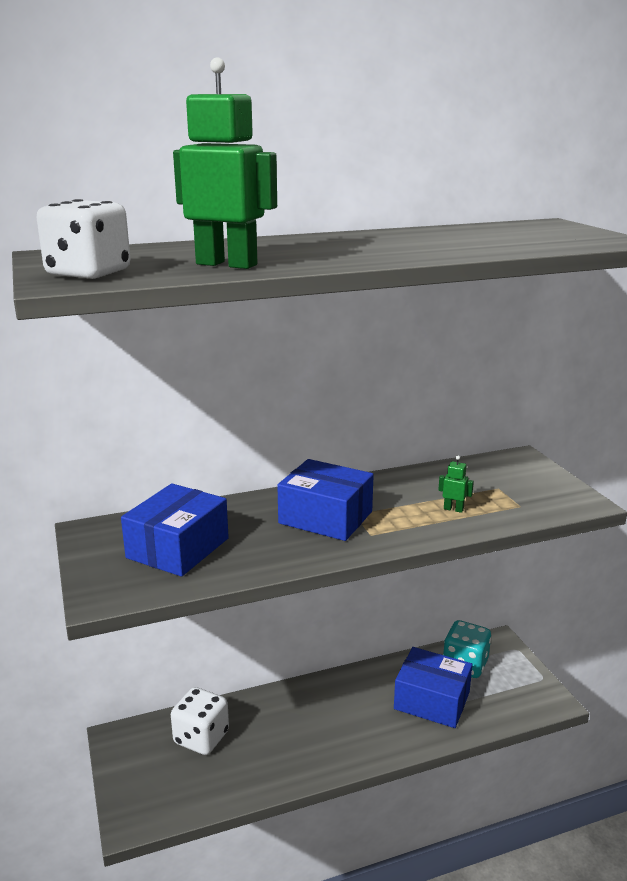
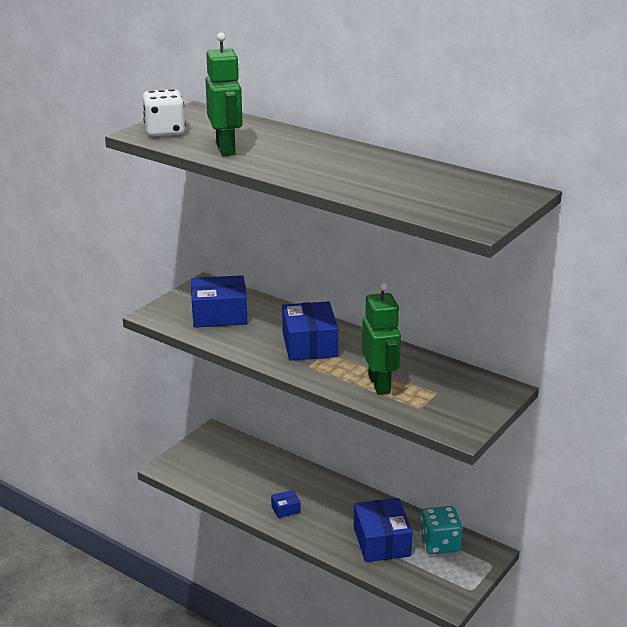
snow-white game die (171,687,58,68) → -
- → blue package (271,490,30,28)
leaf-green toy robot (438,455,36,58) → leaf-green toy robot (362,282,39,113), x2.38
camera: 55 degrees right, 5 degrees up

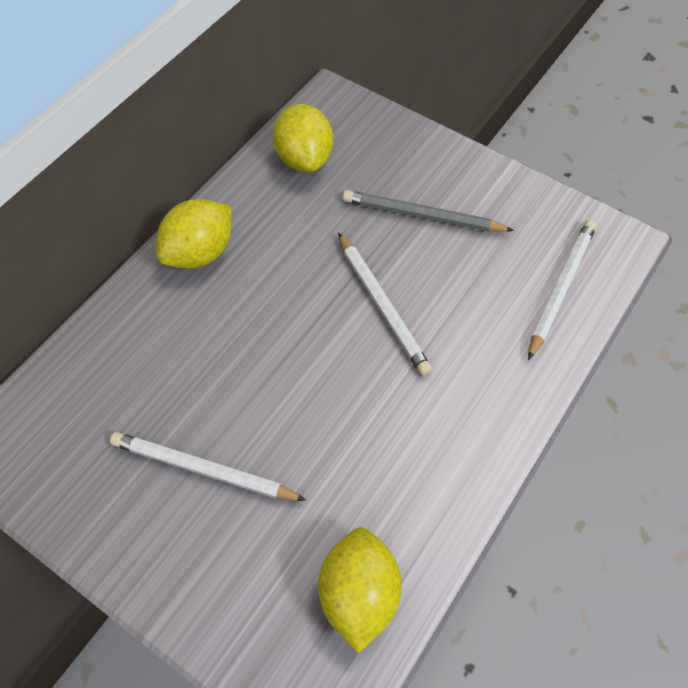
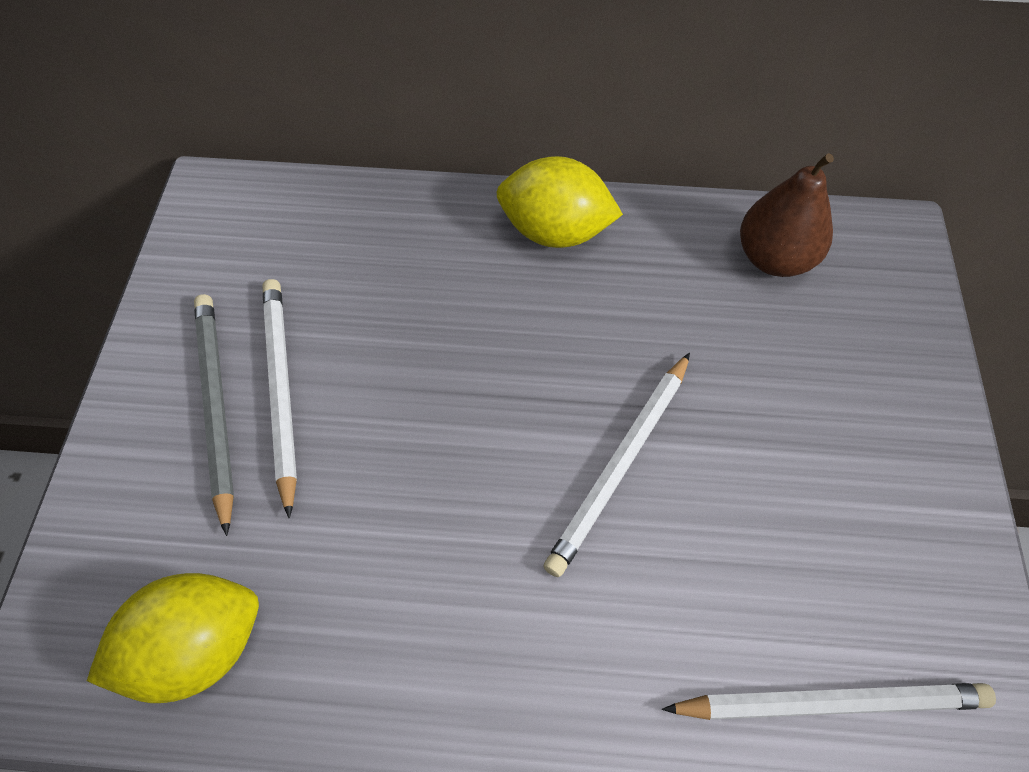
grey pencil (343,190,171,42) → grey pencil (194,294,40,242), move
bright yellow citrus fruit (273,104,60,68) → brown toy pear (740,153,94,124)
camera: 60 degrees right, 0 degrees up

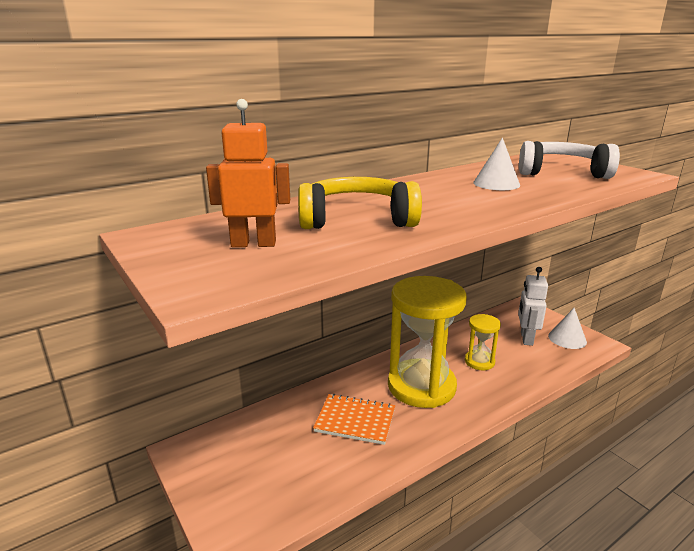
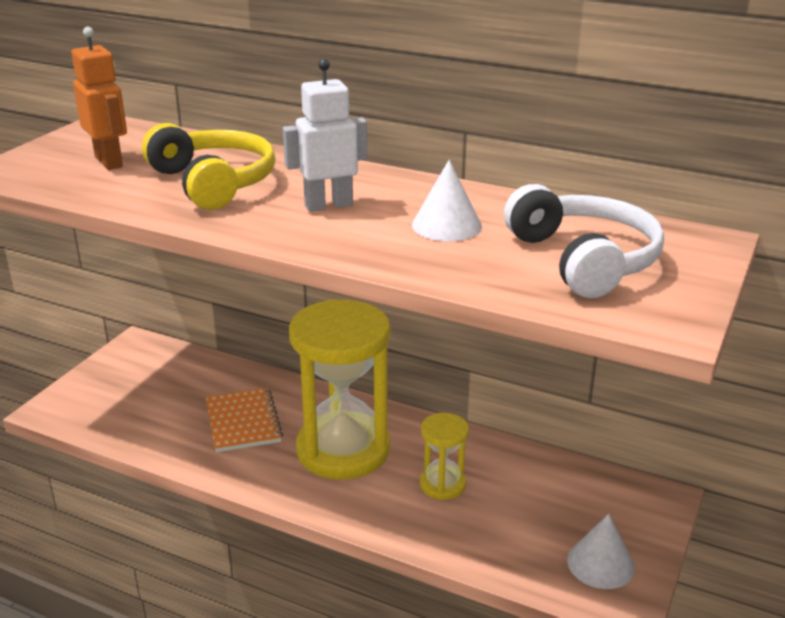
snow-white toy robot (518,267,30,79) → snow-white toy robot (283,59,84,153), move
camera: 60 degrees right, 5 degrees up

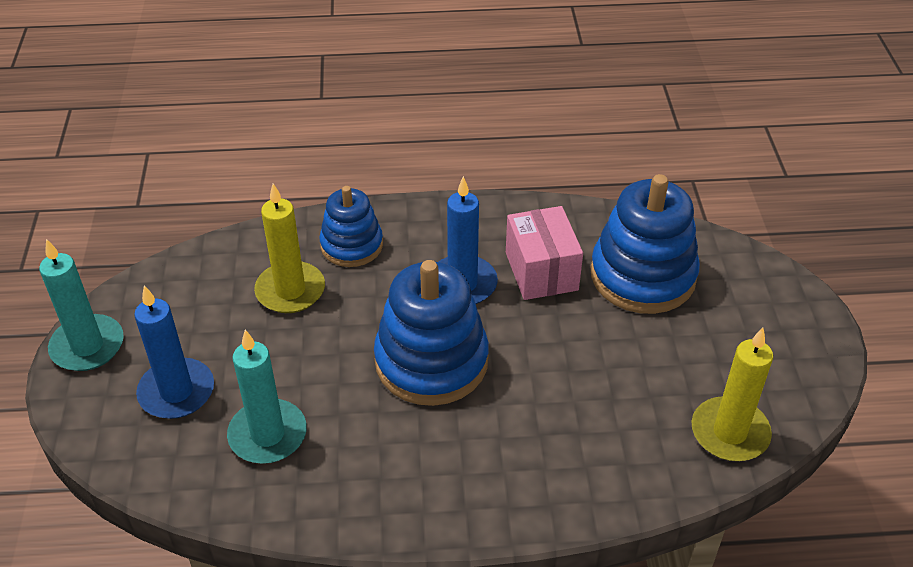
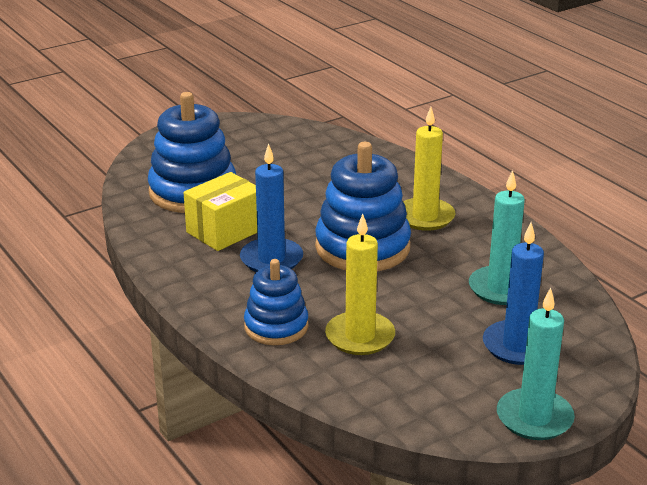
bright yellow candle (691,328,82,133) → bright yellow candle (403,107,52,124), move
pink package (506,206,77,94) → bright yellow package (184,172,73,79)
camera: 120 degrees left, 15 degrees down

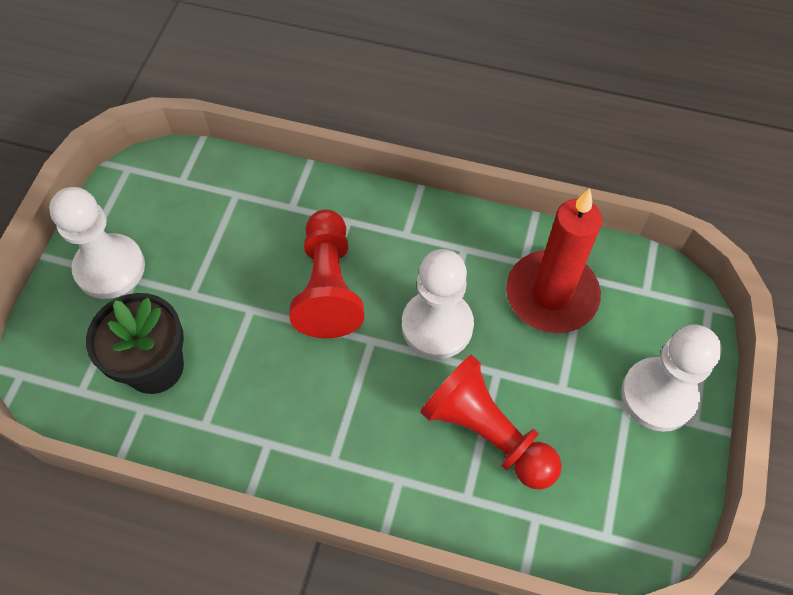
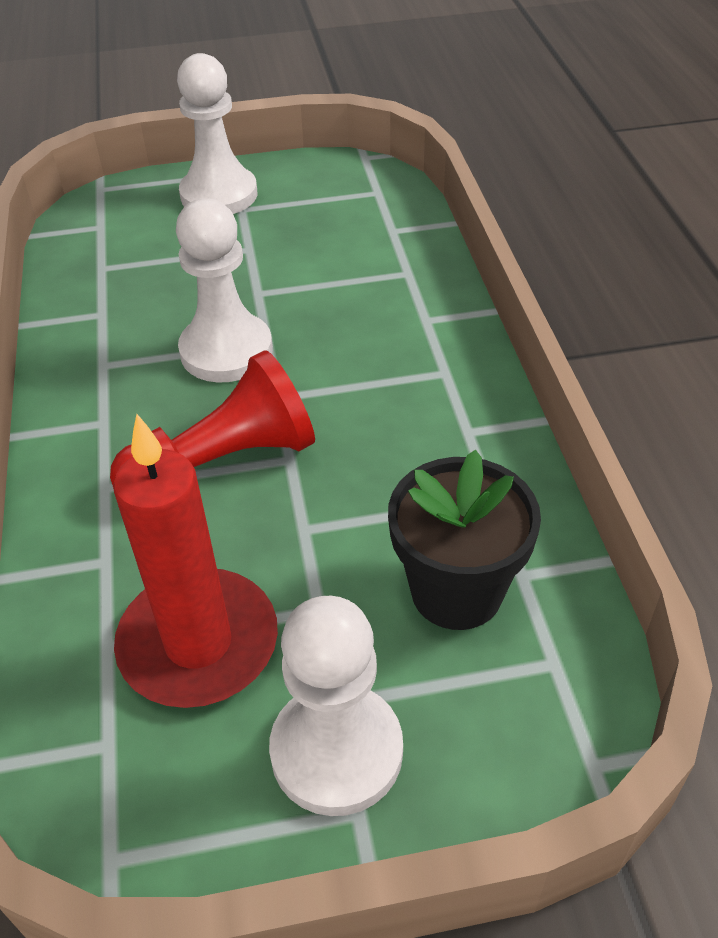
scarlet pawn (420,354,142,136) → -
scarlet candle (506,188,96,145) → scarlet candle (113,414,165,294), move
camera: 115 degrees left, 15 degrees down

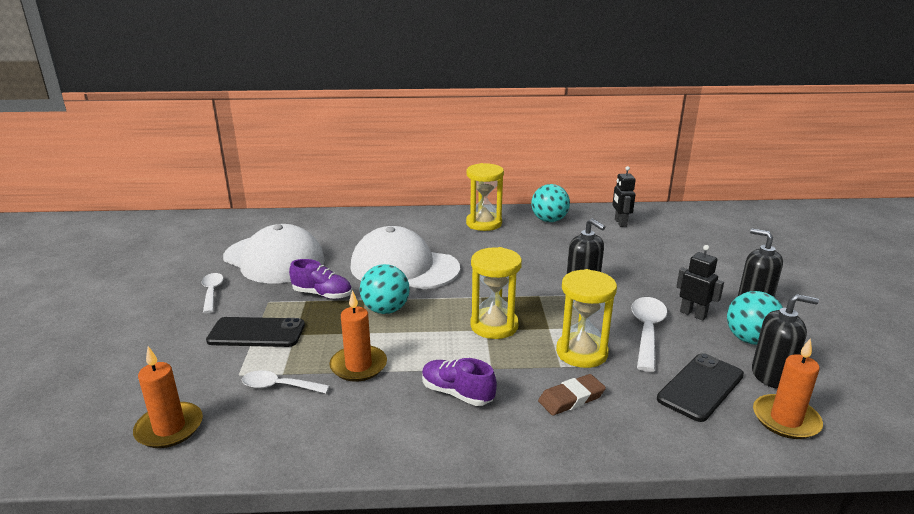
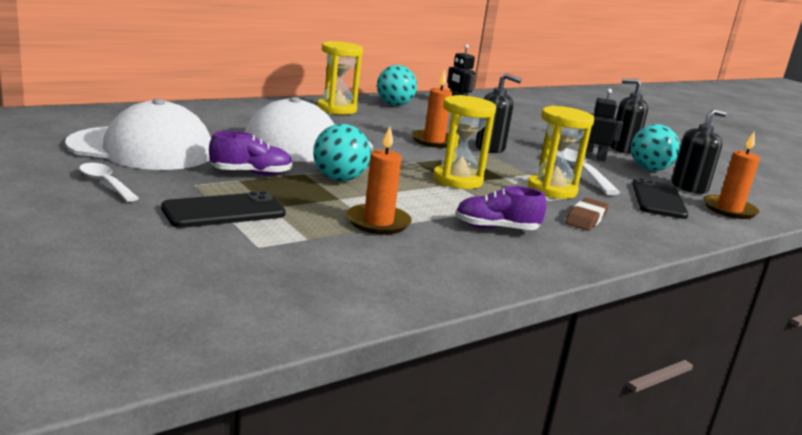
snow-white spoon (242,370,88,23) → -
orange candle (133,346,70,102) → orange candle (411,69,41,79), move
camera: 35 degrees left, 5 degrees down

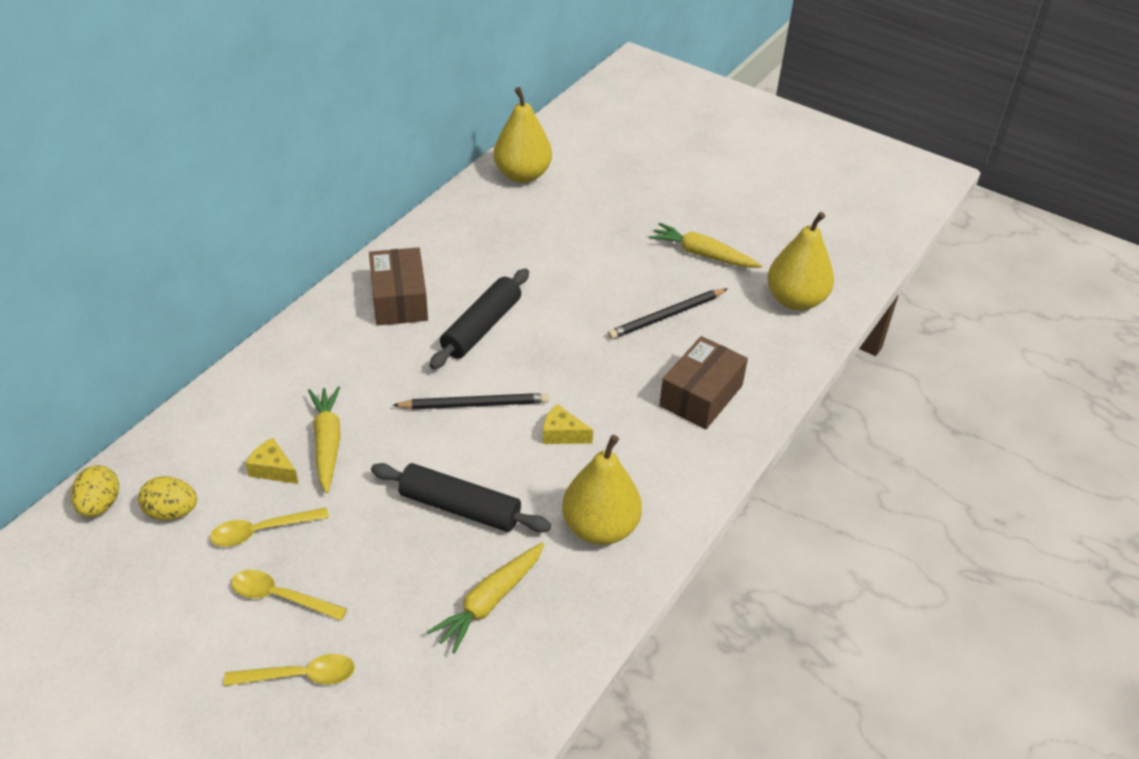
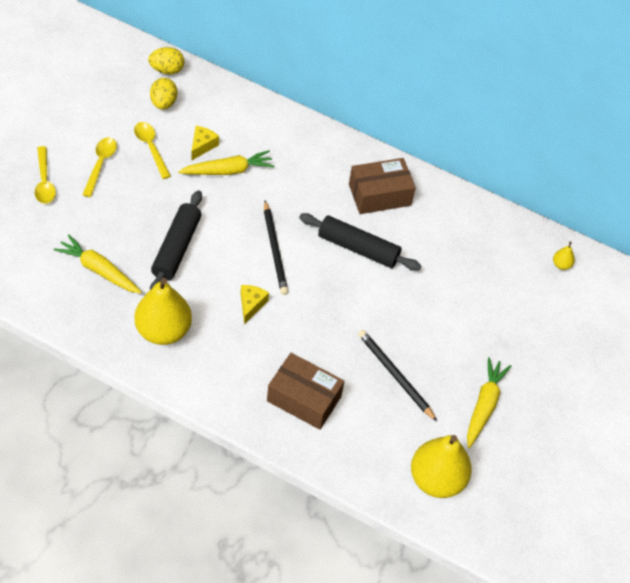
bright yellow toy pear (493,87,59,96) → bright yellow toy pear (553,241,22,29), x0.41
camera: 80 degrees right, 10 degrees up

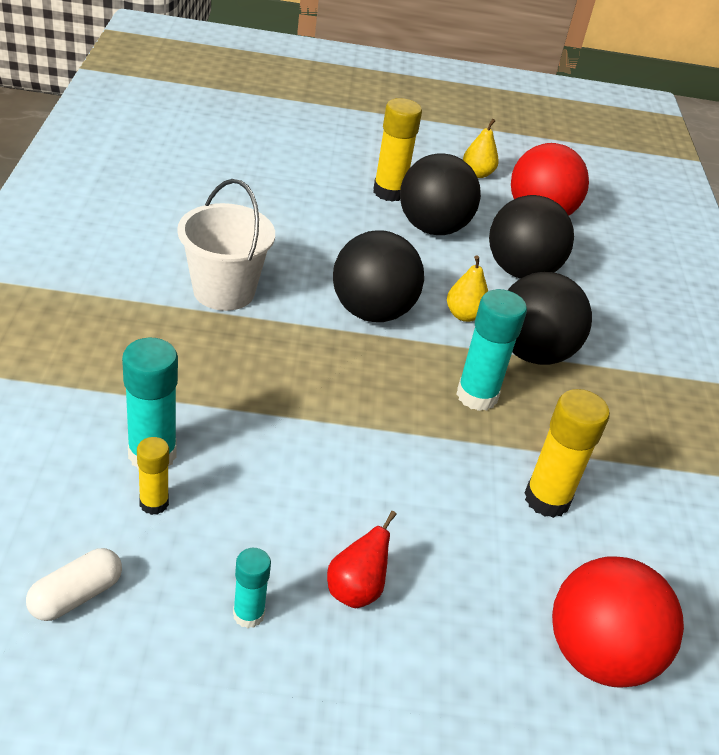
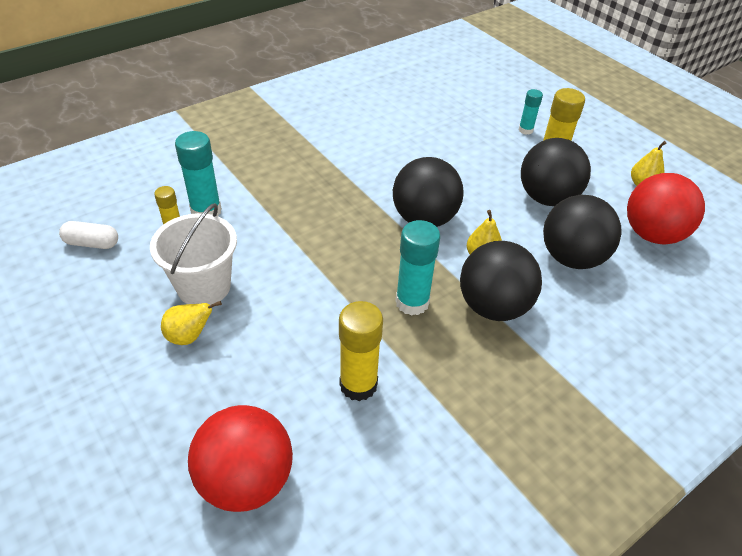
snow-white bucket (177,179,98,132) → snow-white bucket (150,203,87,102), move
aqua glue stick (233,548,38,80) → aqua glue stick (518,89,25,46), move
scarlet toy pear (327,511,70,97) → bright yellow toy pear (161,301,61,44)
camera: 55 degrees right, 5 degrees up

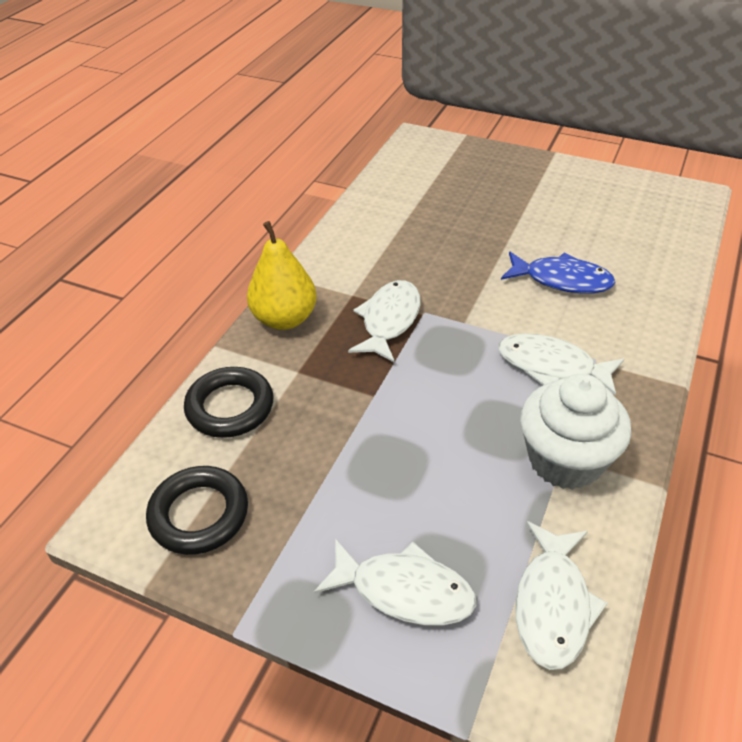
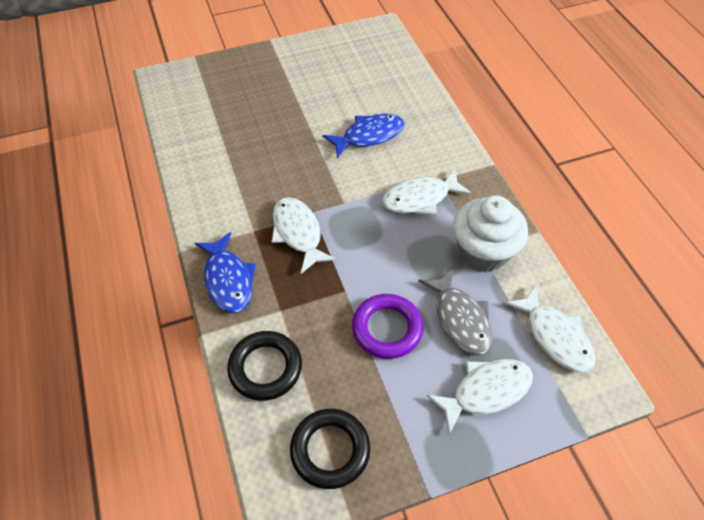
- → royal purple ring (352,294,71,65)
- → grey fish figure (418,268,74,88)
bright yellow toy pear (247,221,70,109) → blue fish figure (195,232,61,81)
camera: 45 degrees left, 10 degrees up

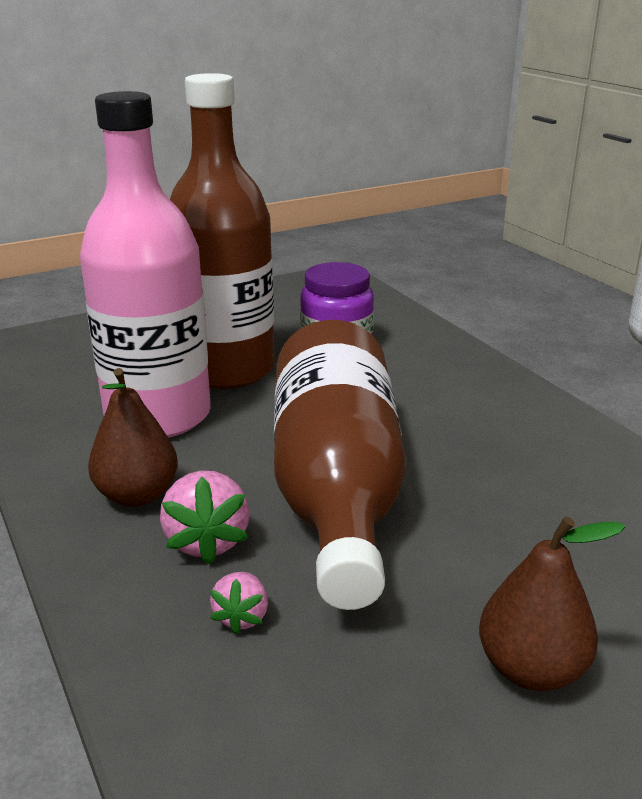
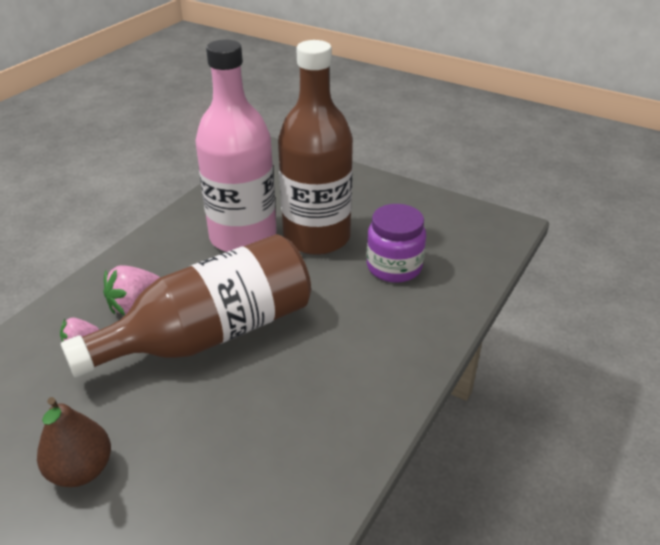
brown toy pear (88,368,90,139) → -
camera: 60 degrees right, 10 degrees up

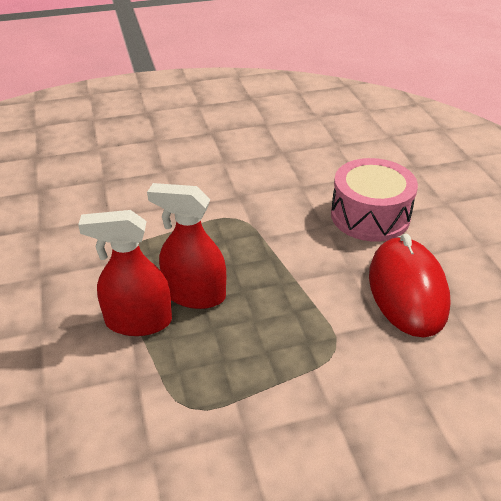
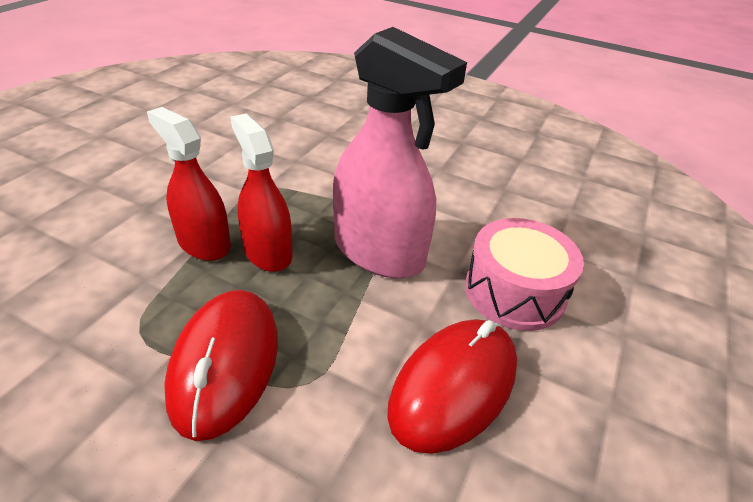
- → scarlet PC mouse (164,290,114,151)
- → pink sprayer (333,27,134,251)
camera: 40 degrees right, 0 degrees up

